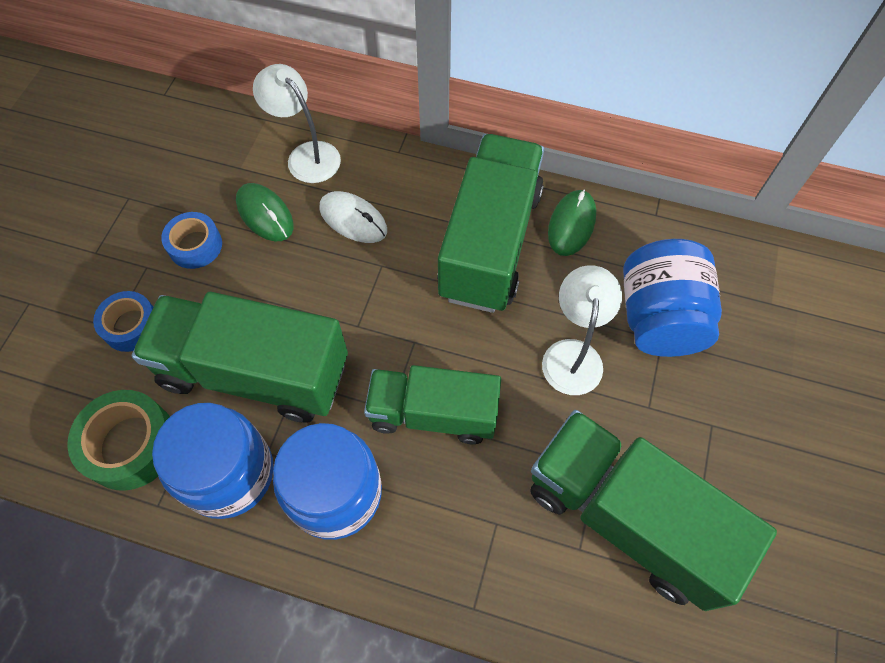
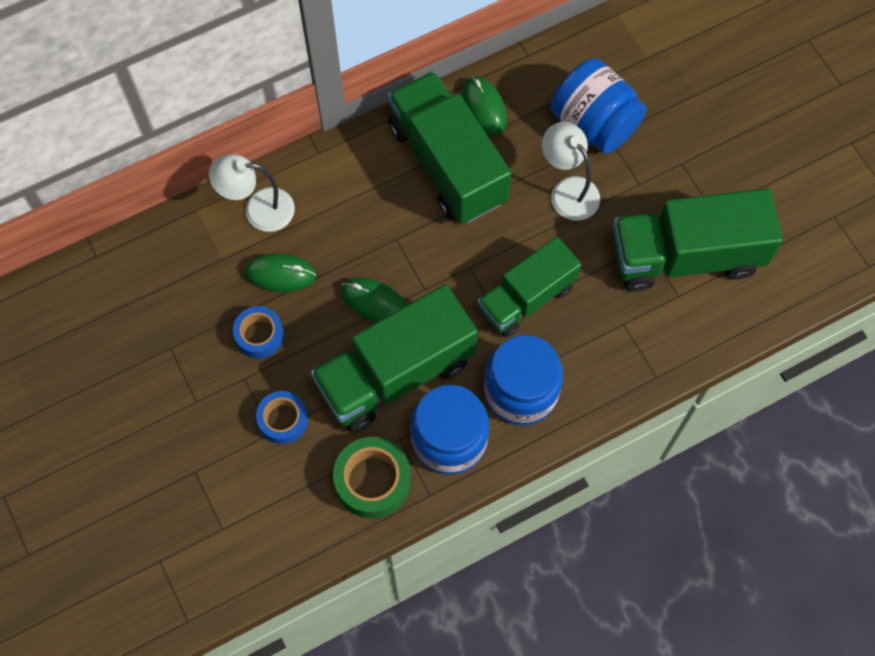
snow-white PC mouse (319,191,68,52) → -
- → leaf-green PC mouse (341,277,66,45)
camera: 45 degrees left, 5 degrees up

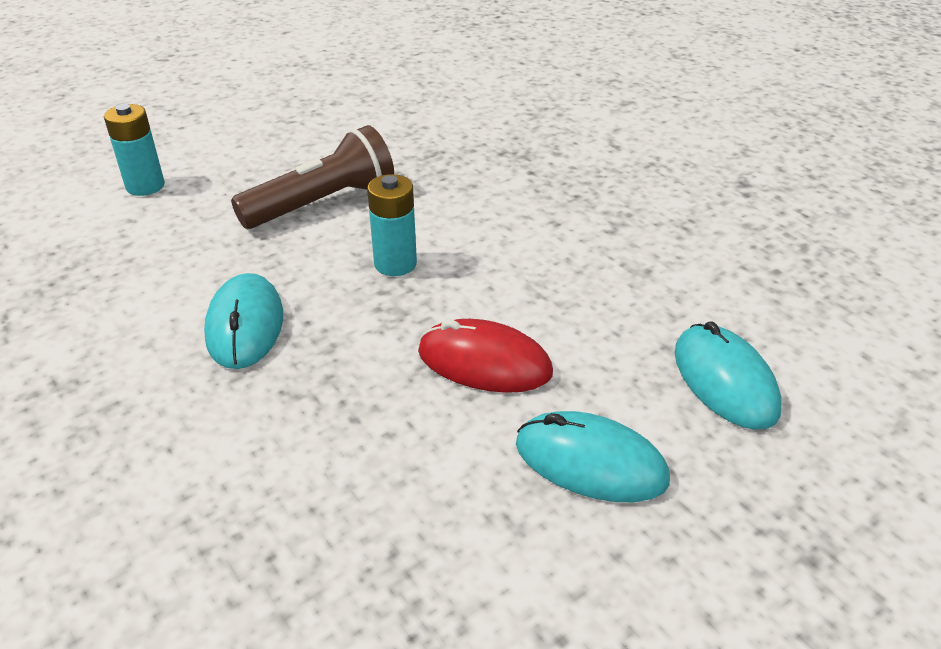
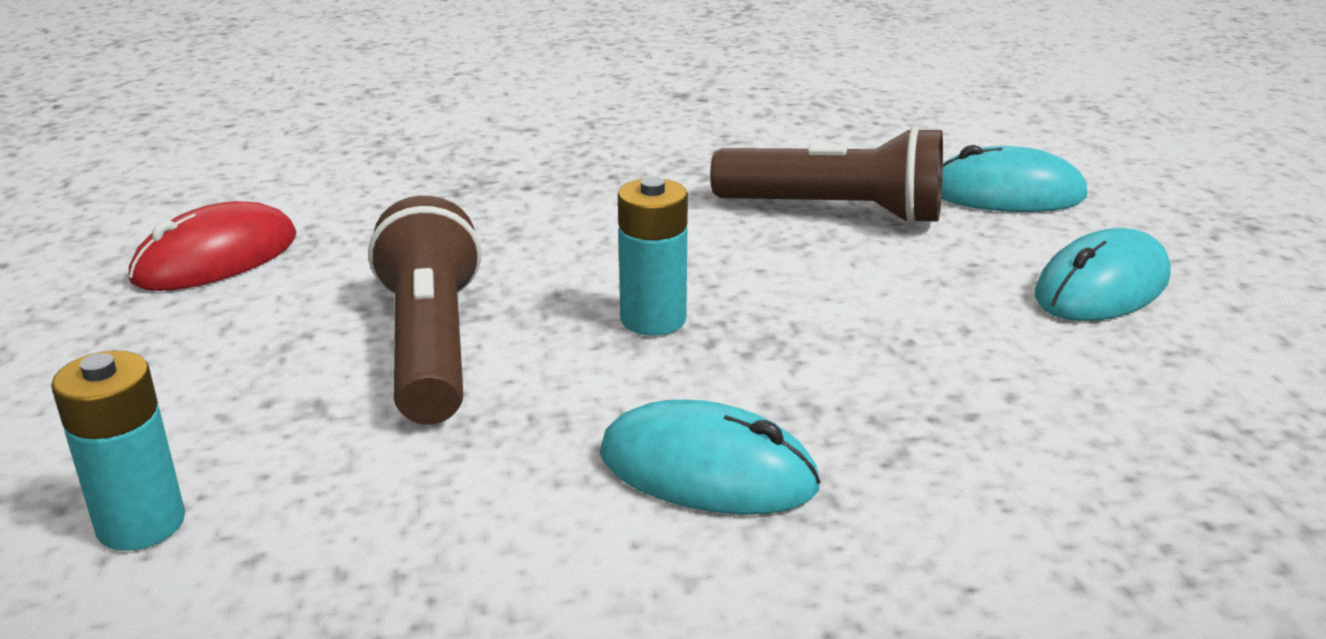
- → brown torch (710,126,233,99)
scarlet PC mouse (418,319,135,74) → scarlet PC mouse (129,201,167,90), move
camera: 65 degrees left, 10 degrees down

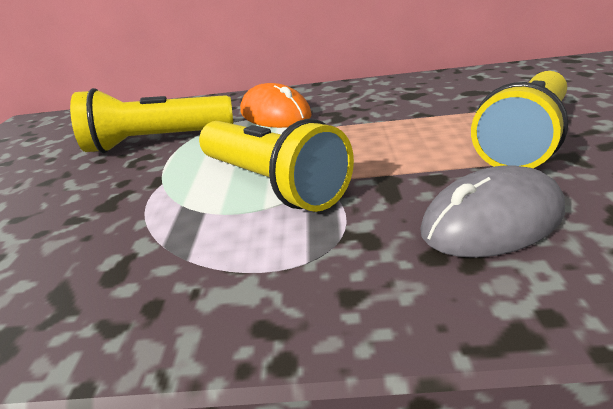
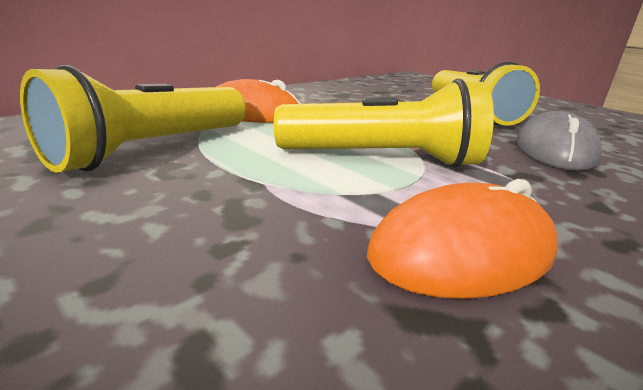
- → orange PC mouse (367,179,191,120)
camera: 50 degrees left, 5 degrees down

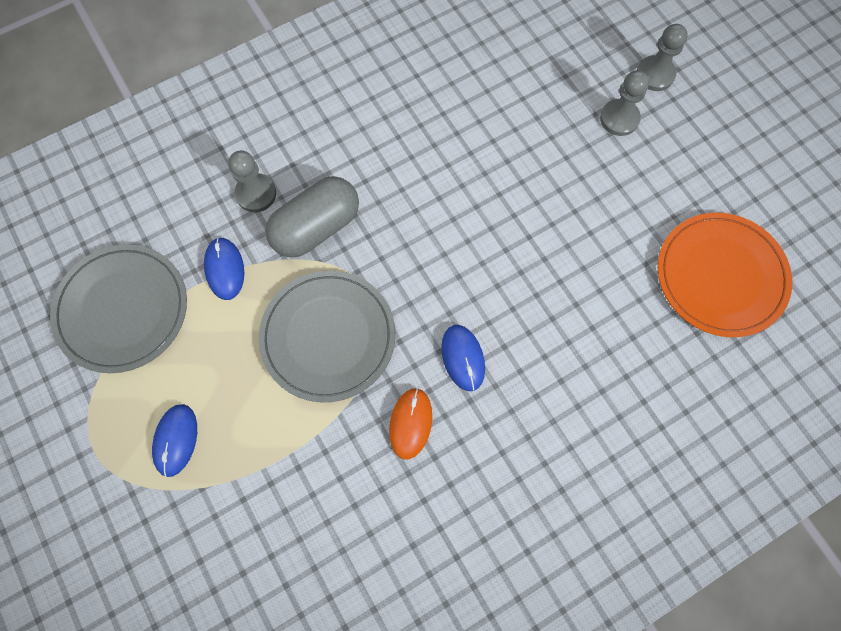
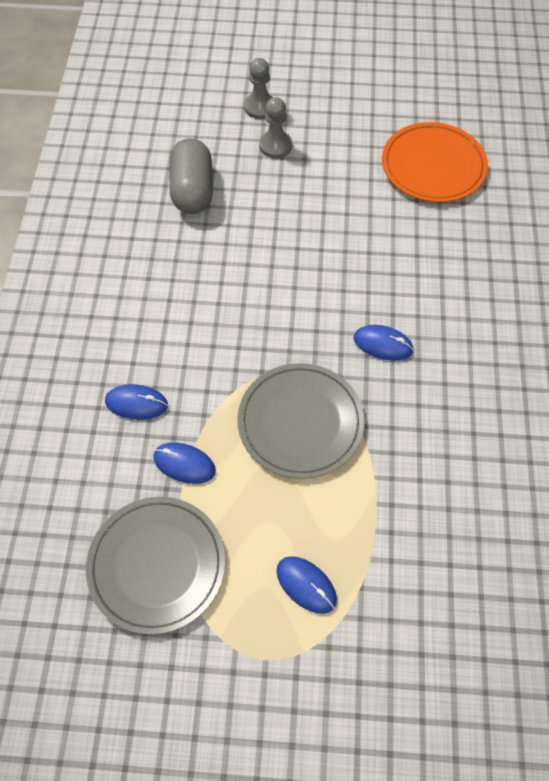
orange PC mouse (389,388,43,72) → -
grey pill shape (265,176,94,82) → grey pill shape (170,138,43,76), move
grey pawn (229,151,47,61) → blue PC mouse (105,384,63,36)
camera: 55 degrees left, 10 degrees down

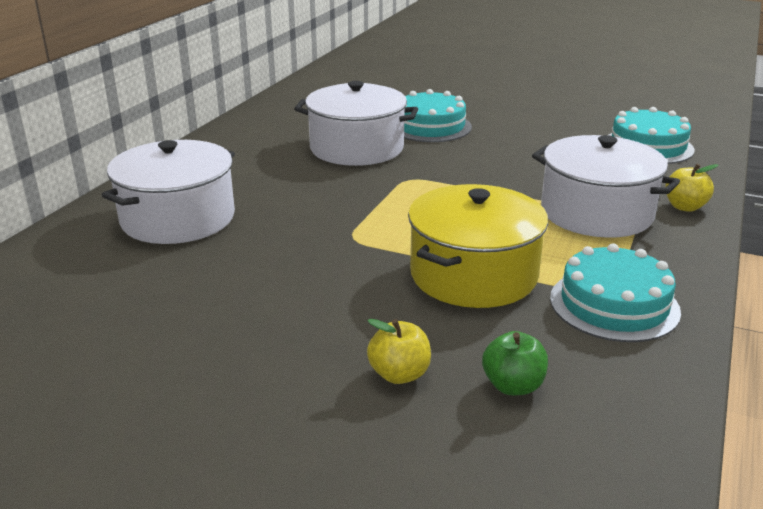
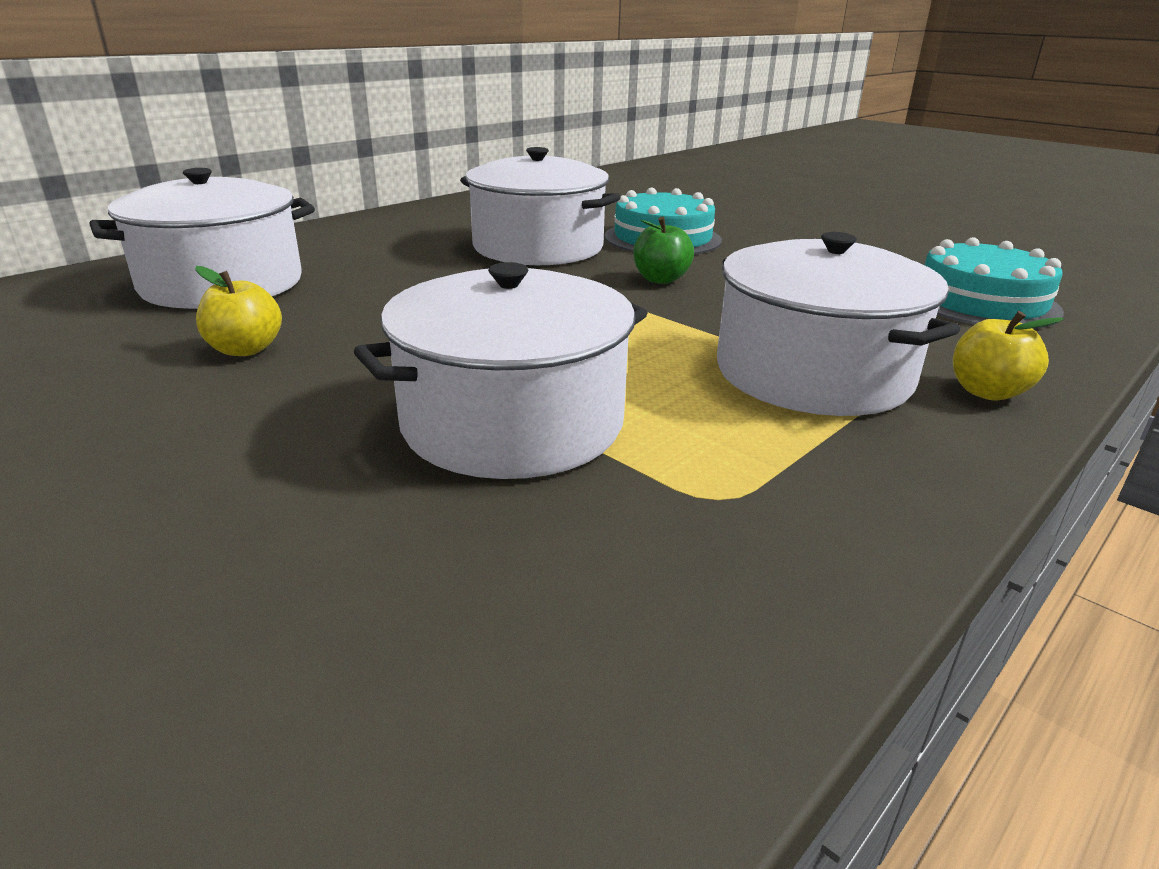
aqua layer cake (550,243,131,99) → -
bright yellow toy apple (367,319,64,65) → bright yellow toy apple (195,266,87,90), move
leaf-green toy apple (482,331,66,64) → leaf-green toy apple (633,217,61,67), move
bright yellow cooking pot (408,184,140,124) → snow-white cooking pot (354,262,293,217)
camera: 20 degrees right, 0 degrees up

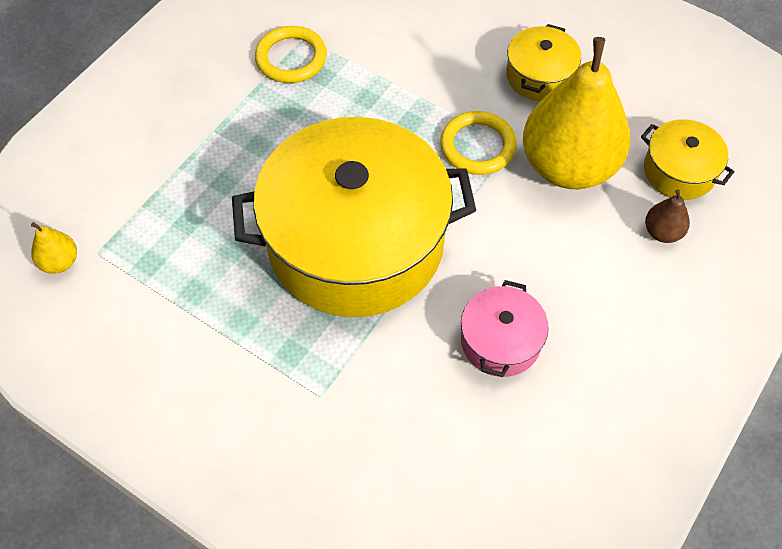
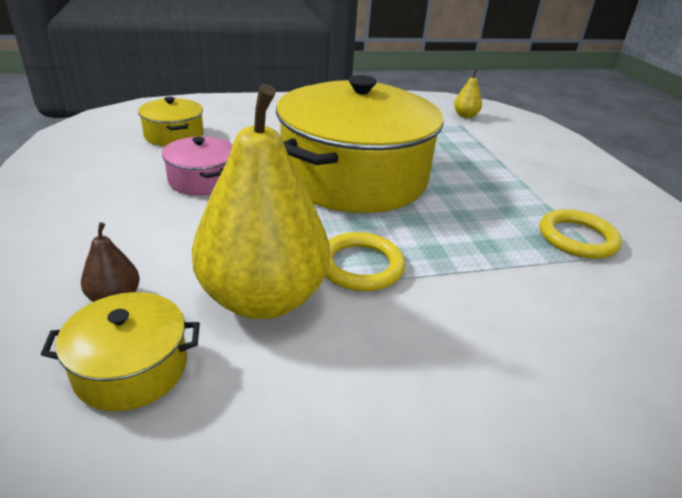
bright yellow cooking pot (506,24,75,77) → bright yellow cooking pot (138,97,66,50), move
camera: 130 degrees right, 25 degrees down

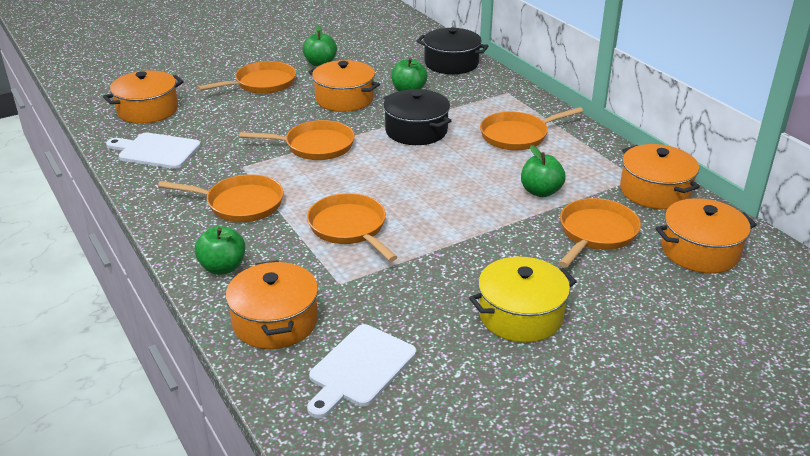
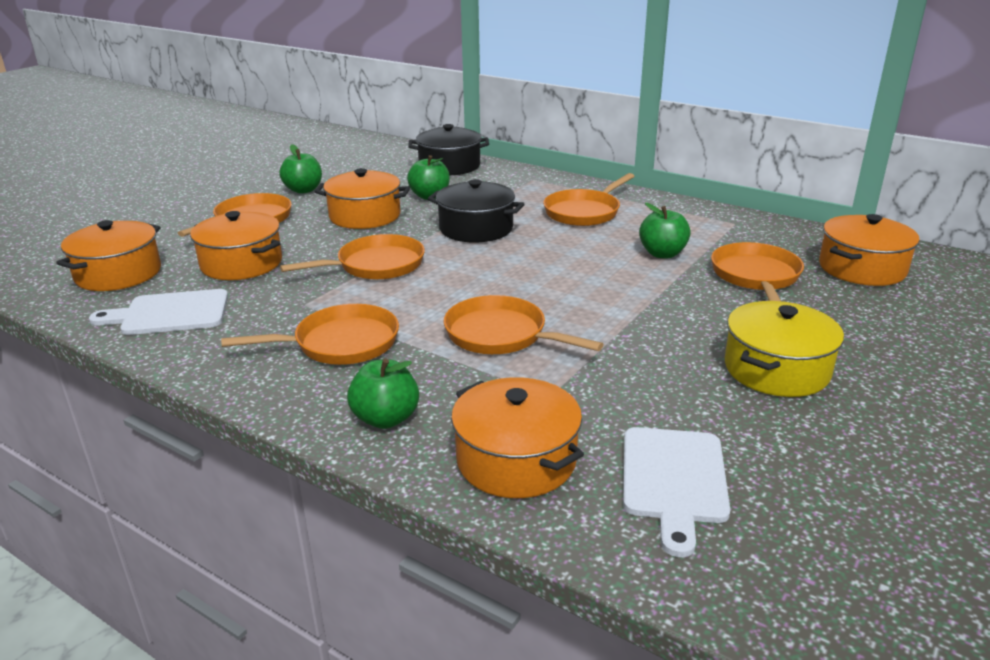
orange cooking pot (620,144,80,65) → orange cooking pot (190,211,92,69), move
camera: 25 degrees left, 5 degrees down

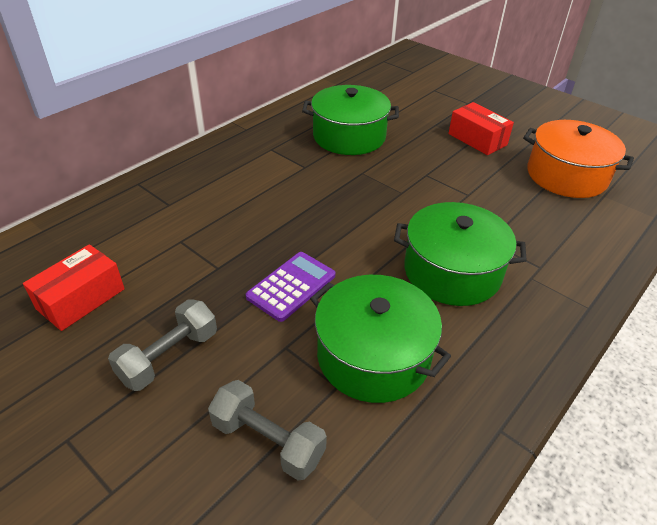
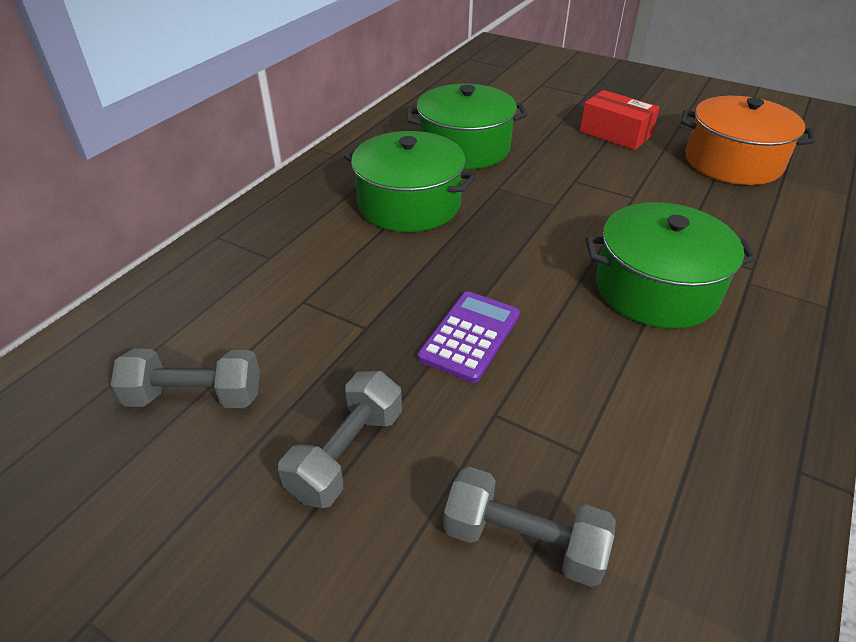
leaf-green cooking pot (310,275,141,128) → leaf-green cooking pot (344,131,132,101), move
scarlet package (23,244,102,87) → grey hand weight (111,349,149,59)
camera: 10 degrees left, 0 degrees up

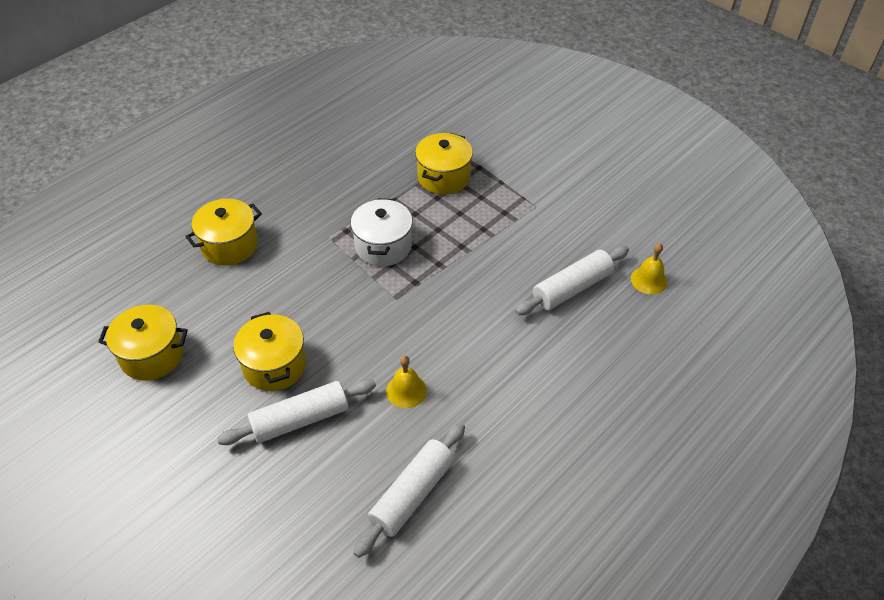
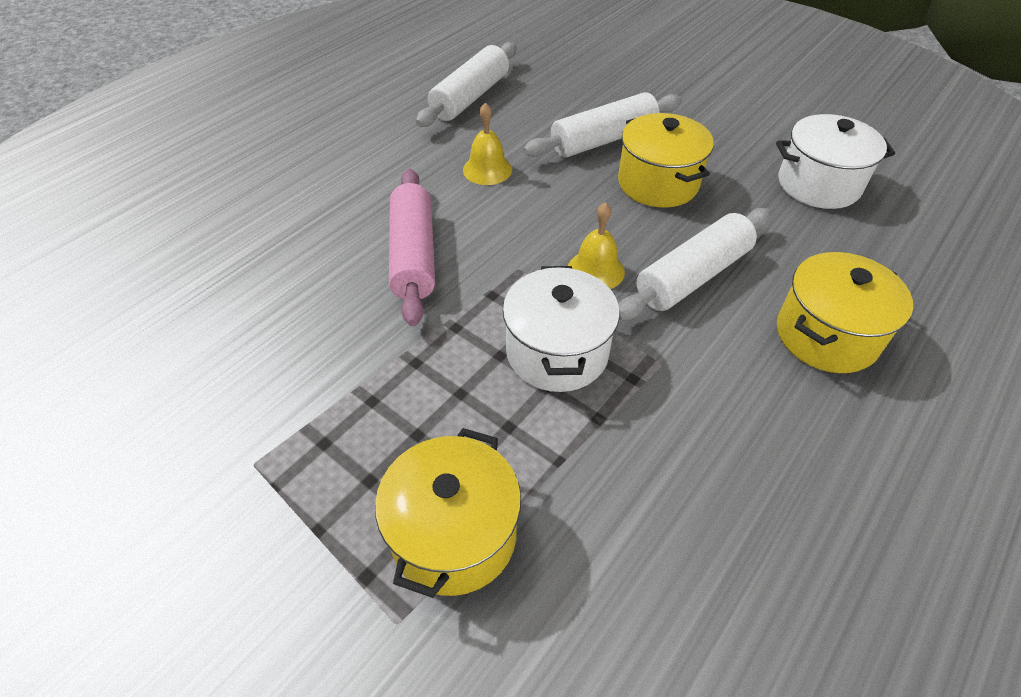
- → pink rolling pin (389,169,46,157)
snow-white rolling pin (515,246,114,69) → snow-white rolling pin (618,208,153,112), move
bright yellow school bell (631,243,37,51) → bright yellow school bell (568,202,57,87), move
bright yellow cooking pot (98,305,90,76) → snow-white cooking pot (776,114,119,95)
camera: 175 degrees right, 0 degrees up

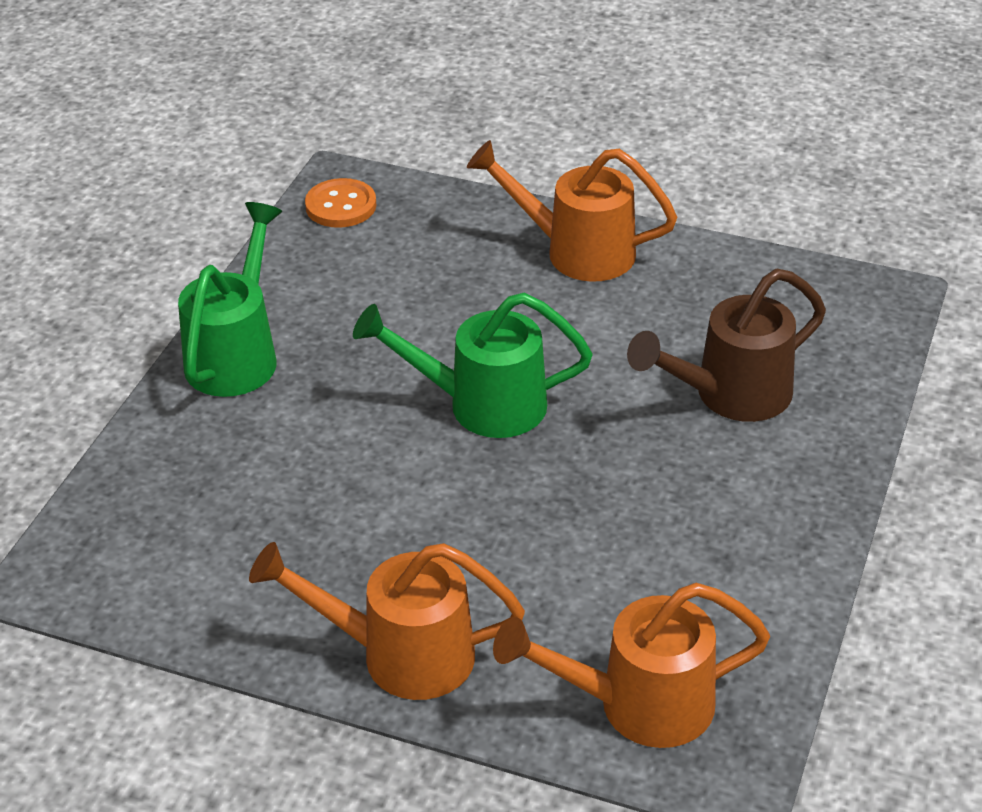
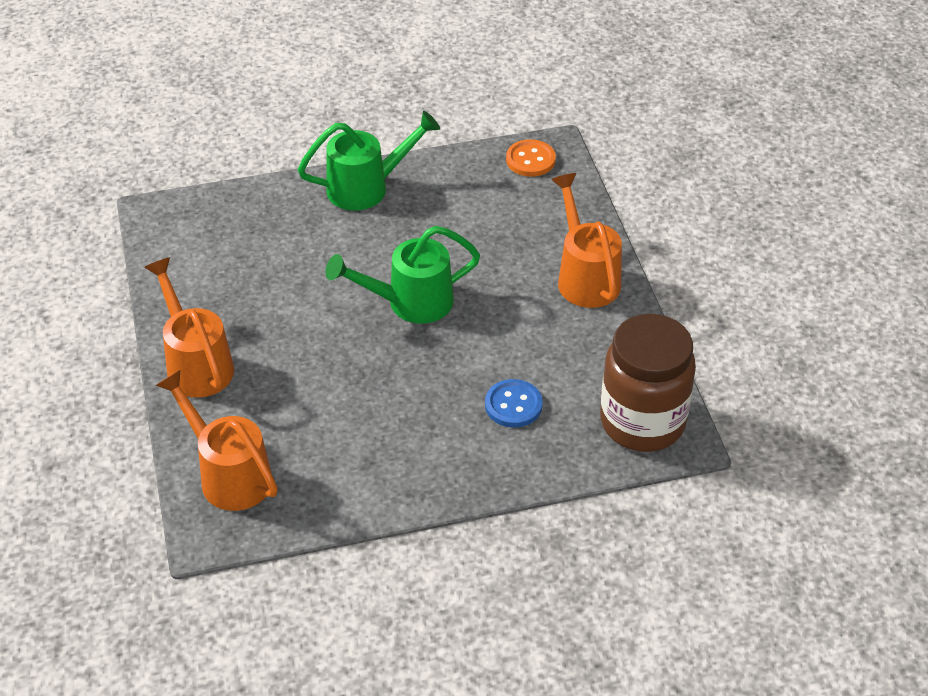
- → brown jam jar (600,314,96,138)
brown watering can (627,269,199,153) → blue shirt button (485,379,58,49)
leaf-green watering can (353,293,239,145) → leaf-green watering can (325,226,155,98), 75 degrees counterclockwise
camera: 55 degrees right, 5 degrees up

